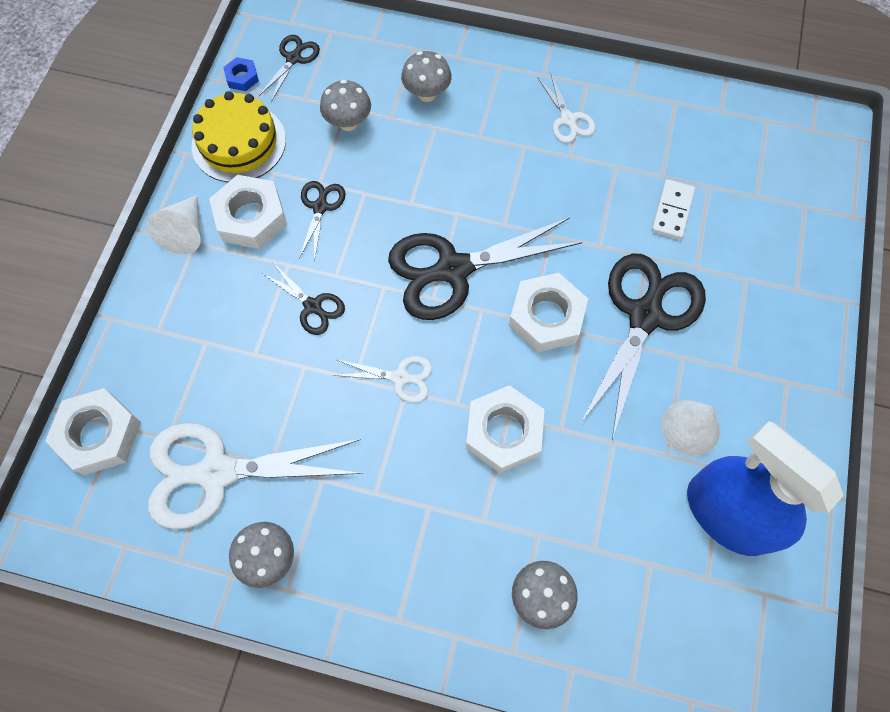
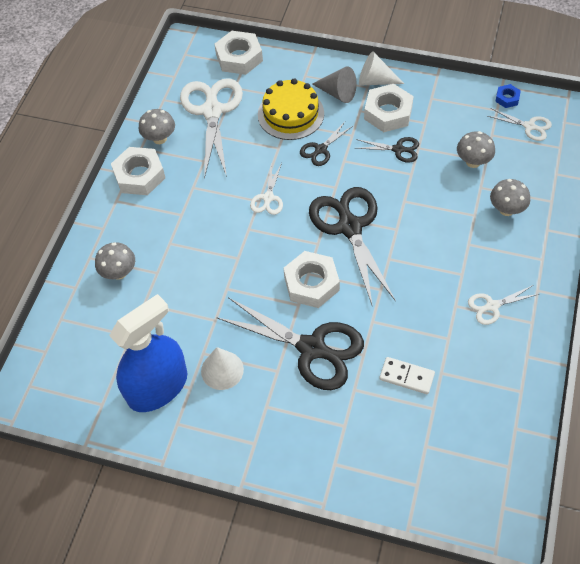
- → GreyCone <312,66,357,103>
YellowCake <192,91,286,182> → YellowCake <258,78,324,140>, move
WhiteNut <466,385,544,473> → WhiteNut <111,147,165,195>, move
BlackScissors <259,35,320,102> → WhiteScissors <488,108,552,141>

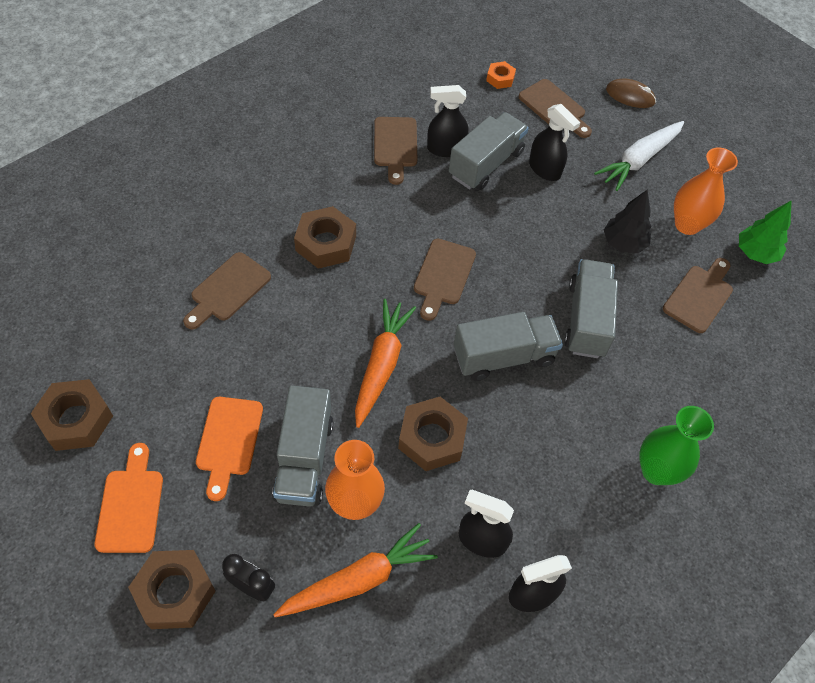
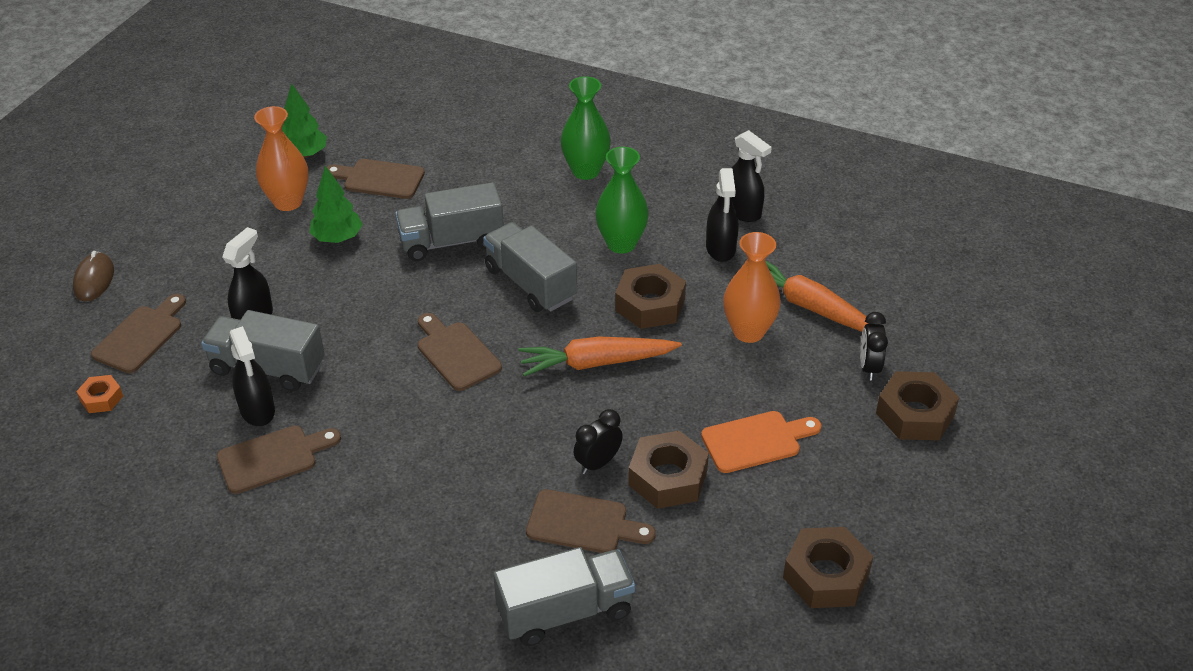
OrangeCuttingBoard <95,443,163,553> → -
WhiteCarrot <594,121,684,191> → -
- → BlackClock <574,409,623,474>
- → GreenVase <595,147,649,254>
GreyTruck <272,385,333,507> → GreyTruck <493,547,635,646>, move
BrownNut <294,206,356,269> → BrownNut <628,431,709,509>, move
BlackTree <604,190,652,253> → GreenTree <309,166,363,243>
BrownCuttingBoard <414,239,476,321> → BrownCuttingBoard <417,313,502,391>, 120 degrees counterclockwise

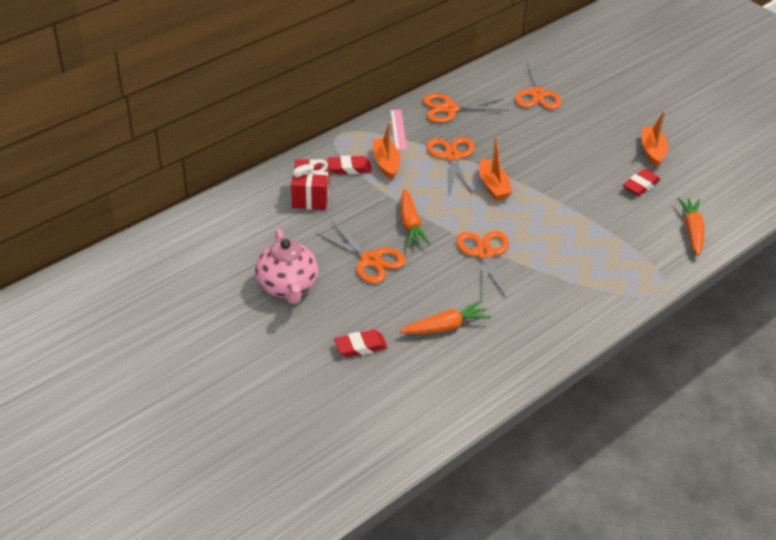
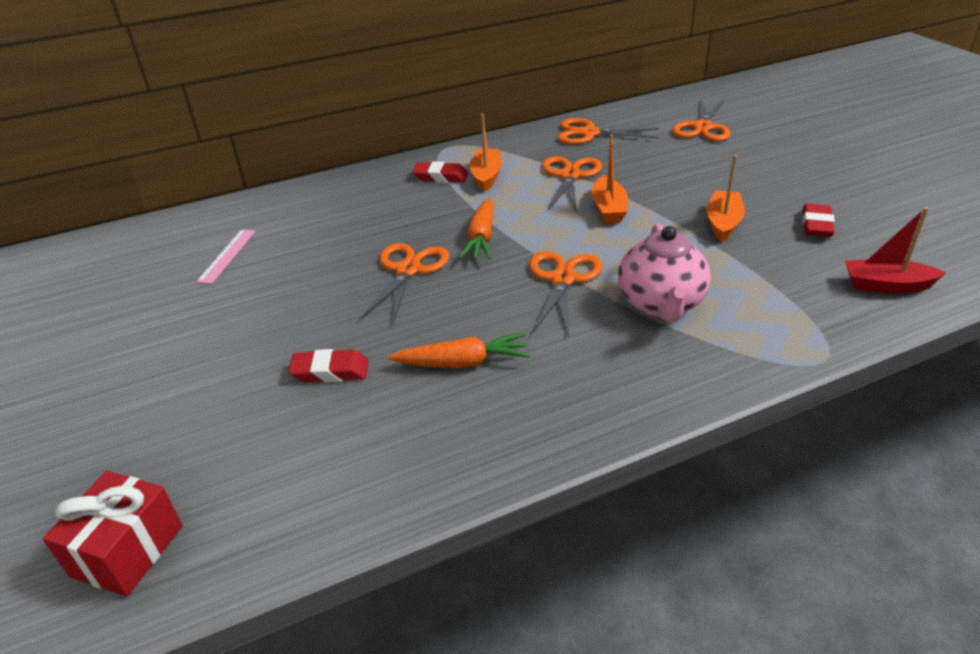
PinkTeapot <255,229,318,304> → PinkTeapot <618,224,711,322>, move
RedGift <291,159,330,210> → RedGift <43,471,183,597>, move
PinkRuler <390,110,407,151> → PinkRuler <196,229,256,284>, move
OrangeBoat <642,110,668,168> → OrangeBoat <707,155,745,242>, move
OrangeCarrot <678,198,705,256> → RedBoat <845,207,946,294>
OrangeScissors <316,221,406,284> → OrangeScissors <360,243,449,325>, 135 degrees counterclockwise
RedEraser <623,169,660,196> → RedEraser <802,204,835,237>, 45 degrees counterclockwise

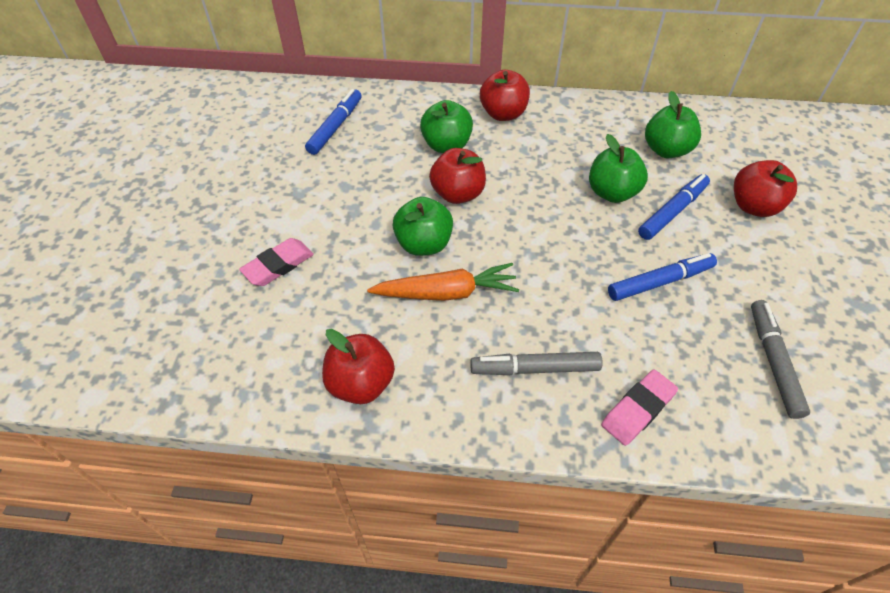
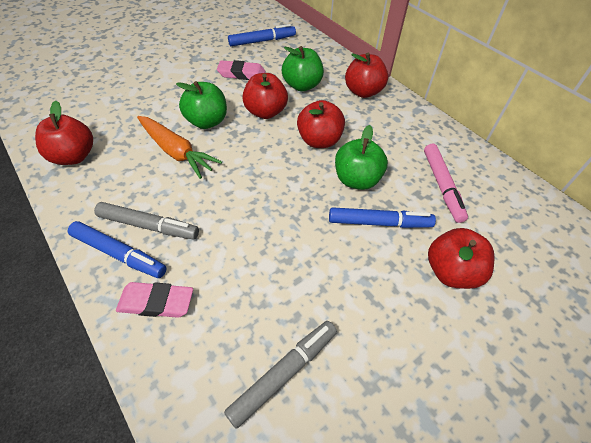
- → RedApple <297,100,345,148>
PinkEraser <239,238,314,286> → PinkEraser <217,60,265,80>, move
BlueMarker <608,253,717,301> → BlueMarker <68,221,167,278>, move
GreenApple <645,91,701,158> → PinkMarker <424,144,468,223>
GreyMarker <470,352,603,375> → GreyMarker <94,202,199,239>, 150 degrees clockwise

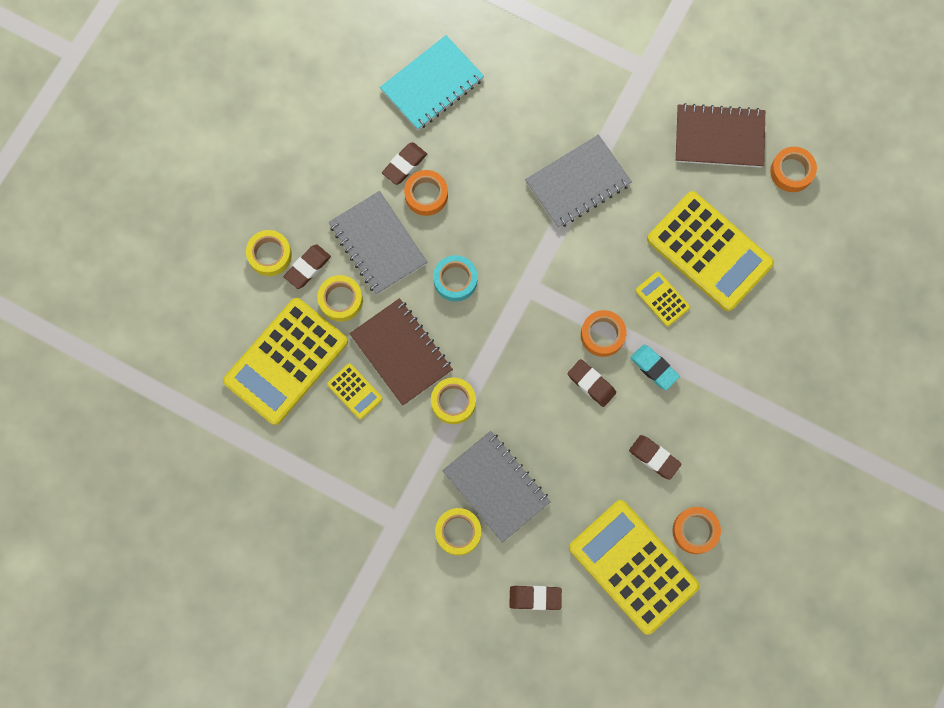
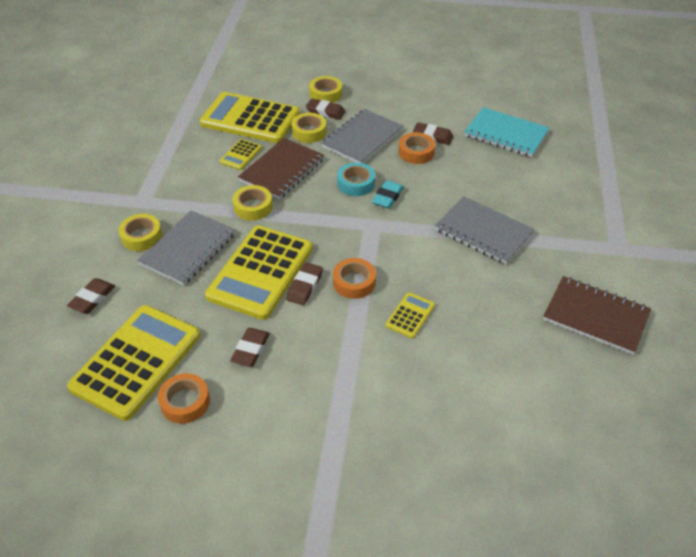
OrangeTape <770,147,817,192> → -
TurquoiseEraser <630,345,680,390> → TurquoiseEraser <372,180,404,209>, move
YellowCalculator <647,191,774,311> → YellowCalculator <205,226,313,320>, move
BrownEraser <509,586,562,610> → BrownEraser <67,278,115,314>, 45 degrees clockwise
BrownNotebook <675,103,765,168> → BrownNotebook <543,276,651,355>, 45 degrees counterclockwise

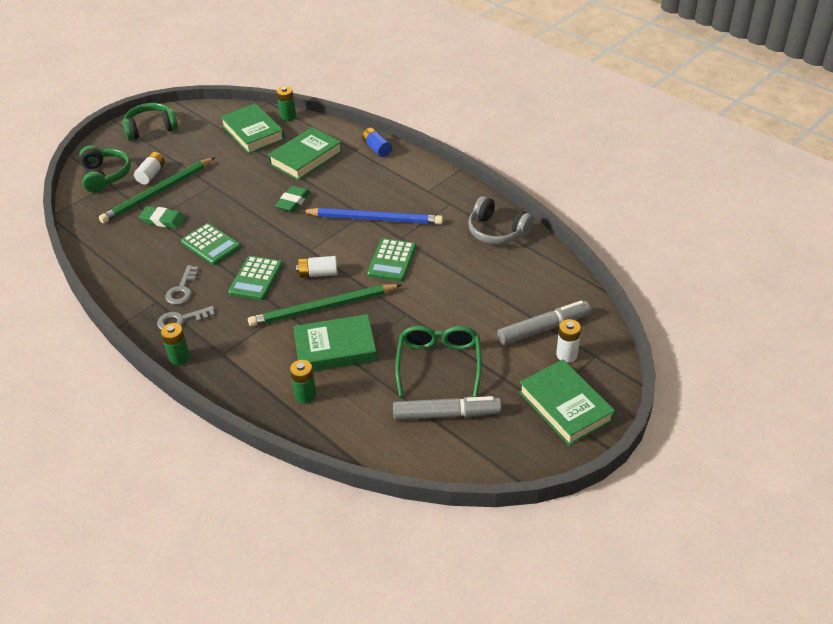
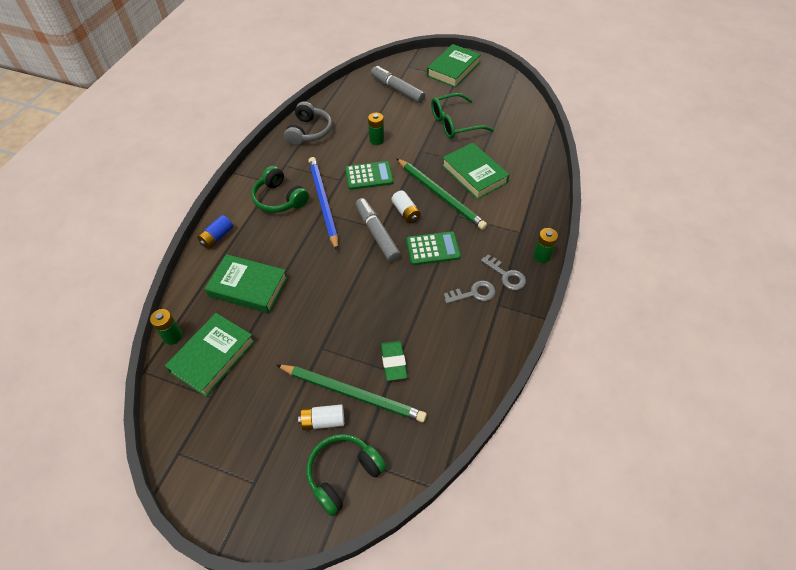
GreenCalculator <181,223,241,265> → -
GreenEraser <275,186,311,212> → -
WhiteBattery <556,319,581,363> → -
GreenHeadphones <122,103,178,141> → GreenHeadphones <251,166,309,213>, move
GreenBattery <290,360,317,404> → GreenBattery <368,113,384,145>, move
GreyMarker <393,396,502,420> → GreyMarker <356,198,400,262>, move

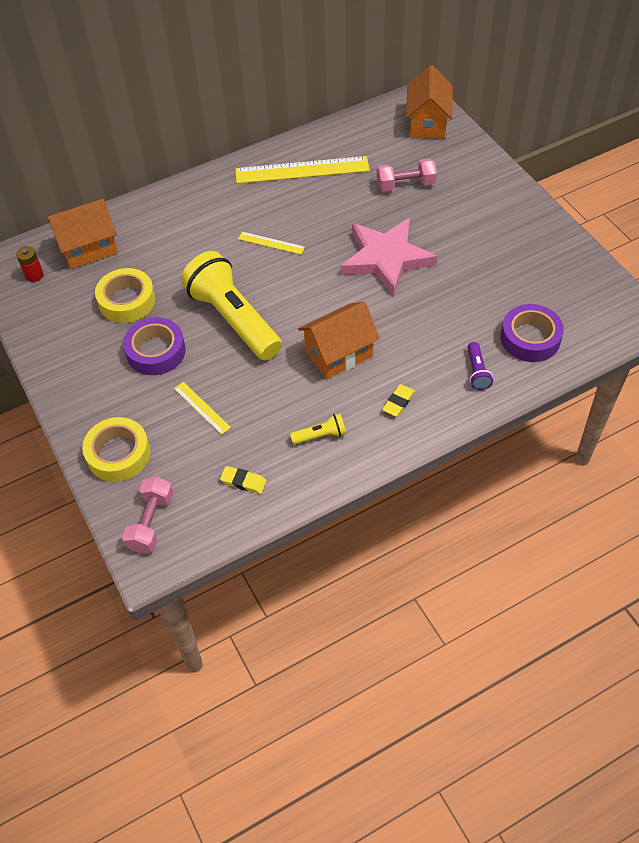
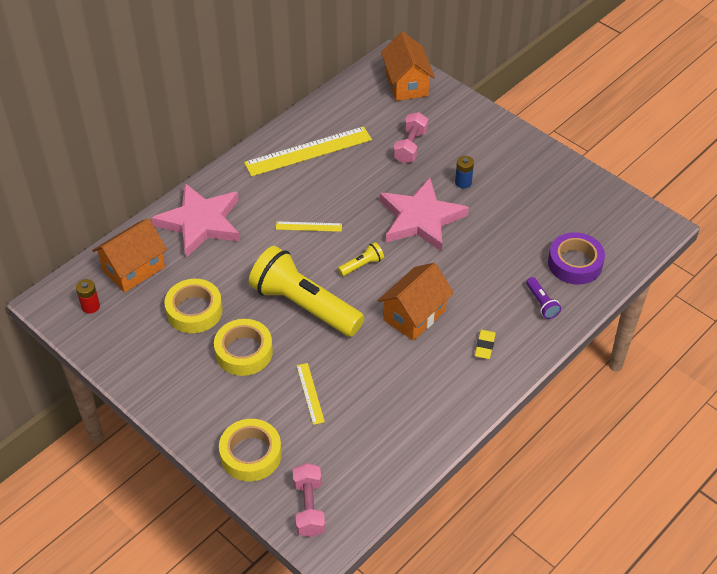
YellowEraser <220,466,267,494> → -
- → PinkStar <151,183,240,258>
- → BlueBattery <455,156,474,189>
YellowFlashlight <290,413,346,445> → YellowFlashlight <338,242,384,276>, move
PurpleTape <123,317,186,375> → YellowTape <214,319,273,376>
YellowRuler <174,382,231,435> → YellowRuler <297,363,325,425>, 45 degrees clockwise
PinkDumbbell <377,158,437,191> → PinkDumbbell <393,112,428,163>, 45 degrees counterclockwise

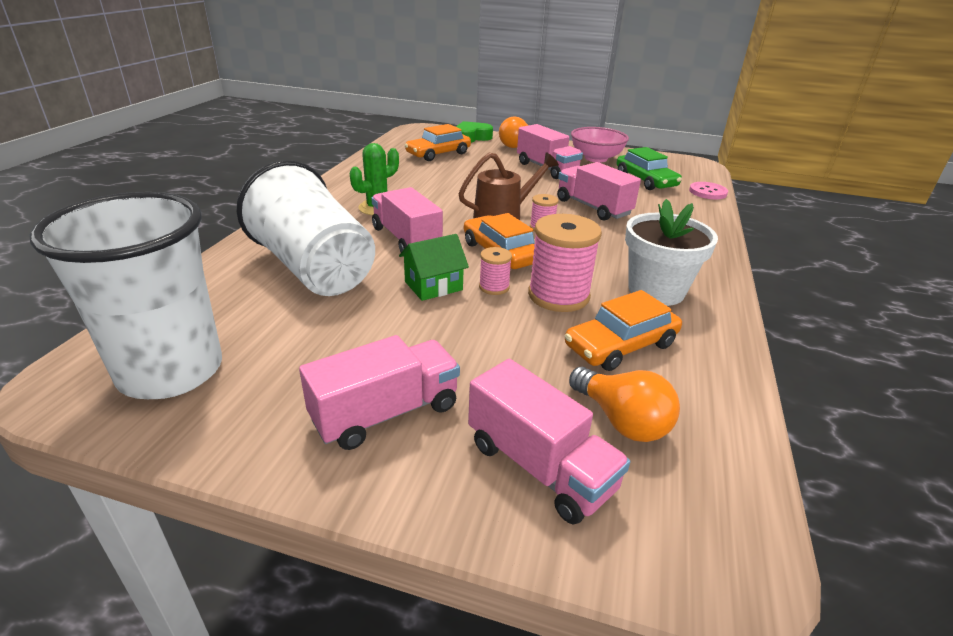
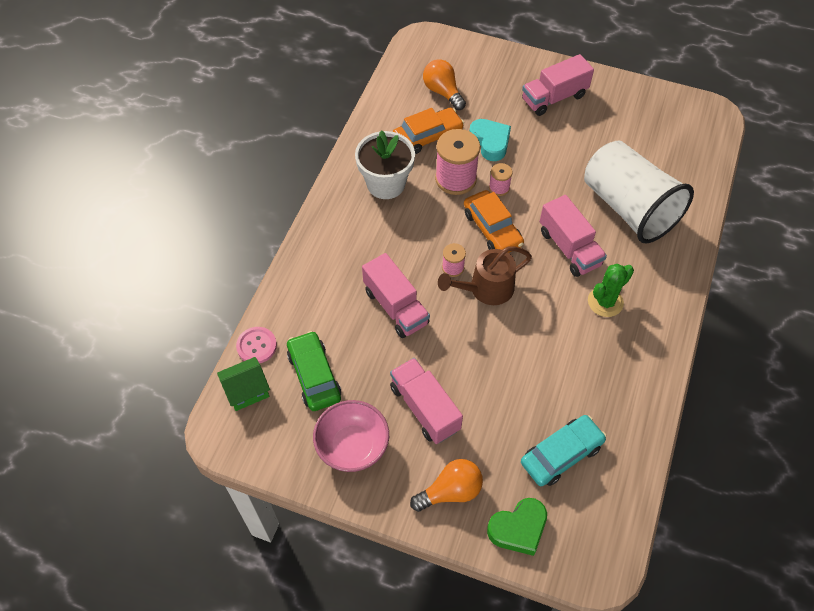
WhiteCup <29,192,222,399> → -
PinkTruck <468,359,630,525> → -
- → TurquoiseHeart <470,119,511,161>
GreenHouse <399,234,469,301> → GreenHouse <217,357,270,411>, move
OrangeCar <405,124,471,161> → TurquoiseCar <521,415,606,486>

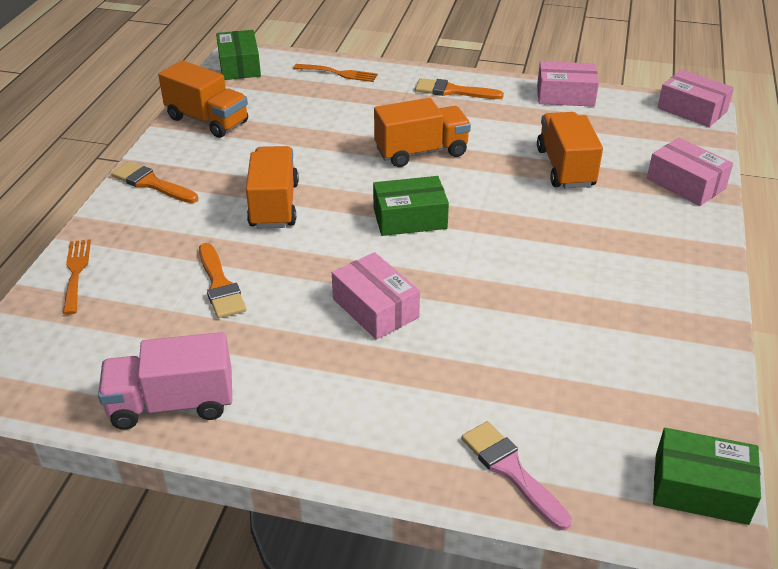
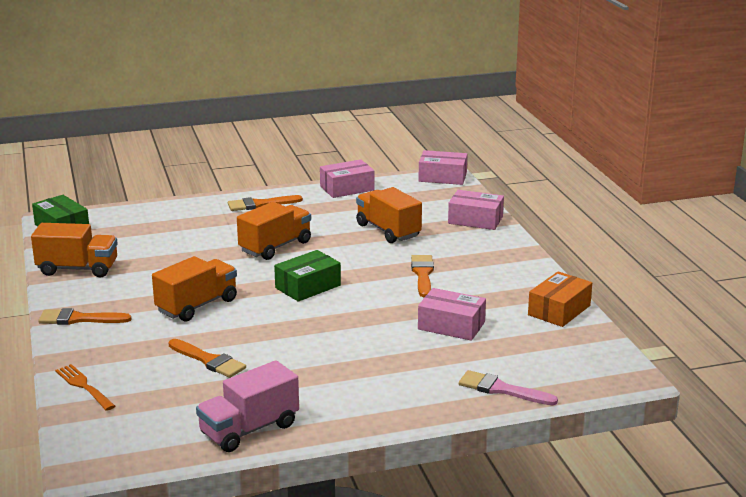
OrangeFork <293,64,378,82> → -
GreenBox <653,428,761,525> → -
- → OrangeBrush <411,255,434,297>
- → OrangeBox <528,271,592,327>
PinkBox <332,252,420,340> → PinkBox <418,288,486,341>, move
OrangeTruck <246,146,299,228> → OrangeTruck <152,256,237,322>, 75 degrees clockwise

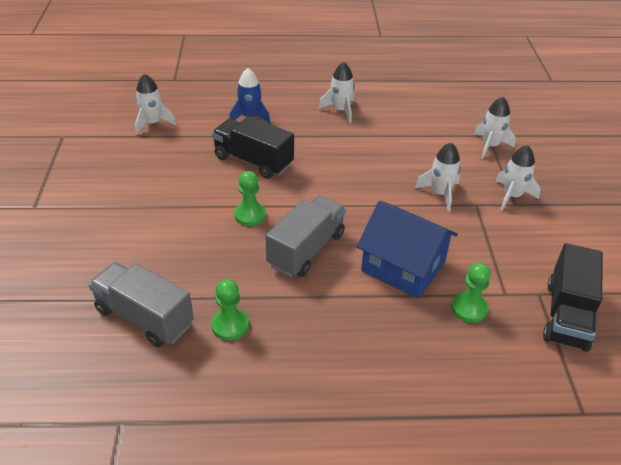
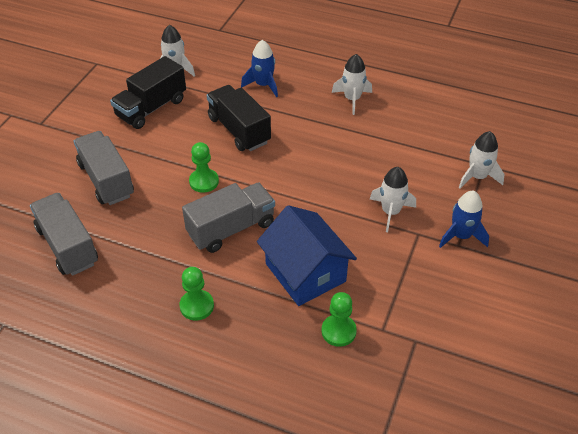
- → GreyTruck <74,131,134,205>
GreenPawn <211,279,249,341> → GreenPawn <179,267,214,321>, move
BlackTruck <543,243,603,352> → BlackTruck <110,56,186,129>, move
WhiteRocket <496,145,541,211> → BlueRocket <439,191,489,248>

